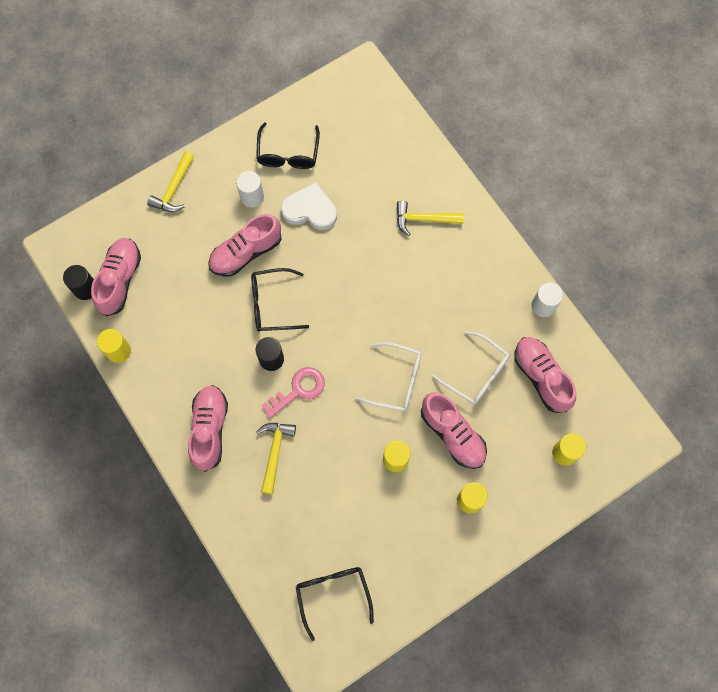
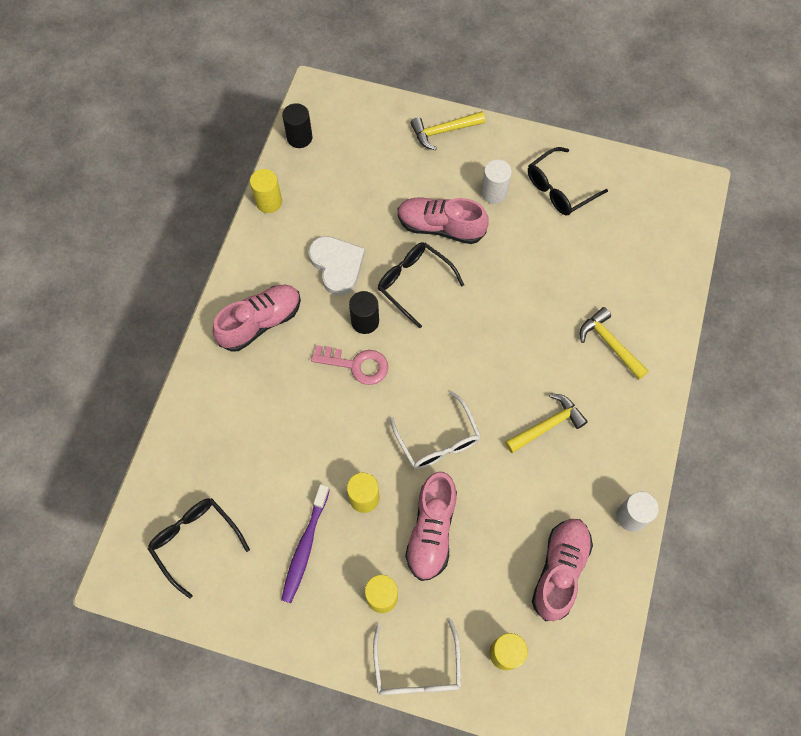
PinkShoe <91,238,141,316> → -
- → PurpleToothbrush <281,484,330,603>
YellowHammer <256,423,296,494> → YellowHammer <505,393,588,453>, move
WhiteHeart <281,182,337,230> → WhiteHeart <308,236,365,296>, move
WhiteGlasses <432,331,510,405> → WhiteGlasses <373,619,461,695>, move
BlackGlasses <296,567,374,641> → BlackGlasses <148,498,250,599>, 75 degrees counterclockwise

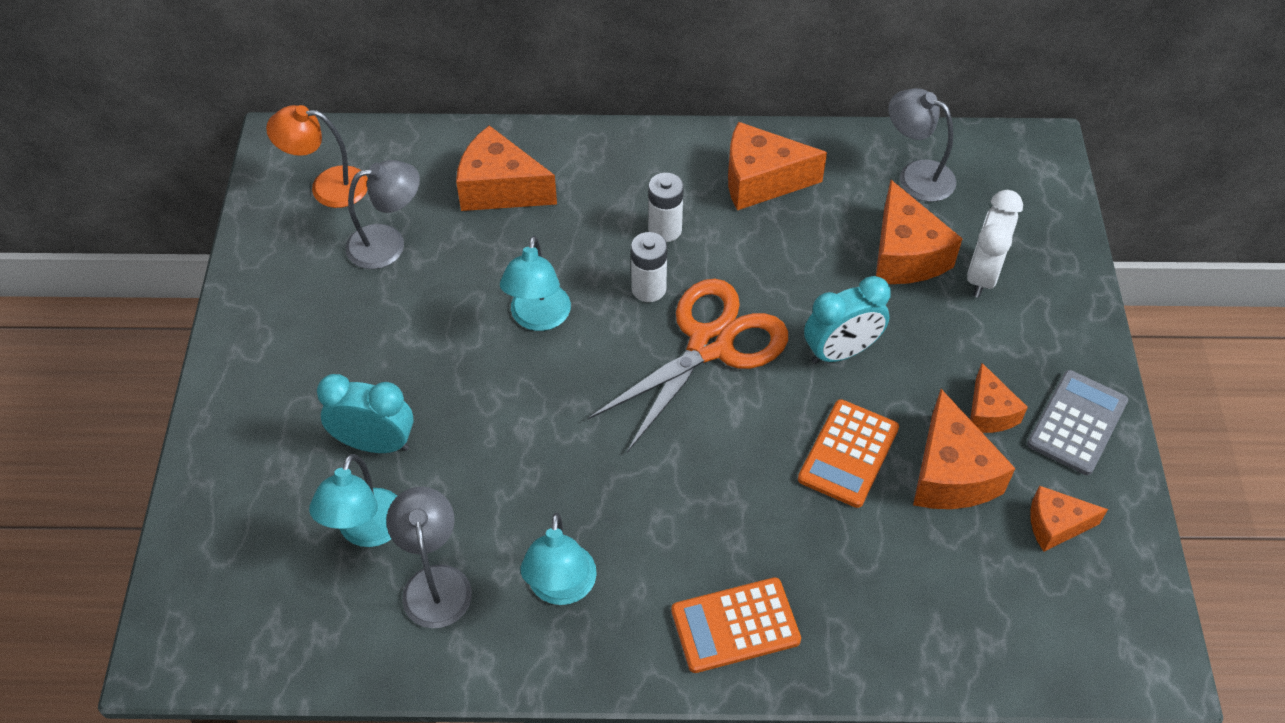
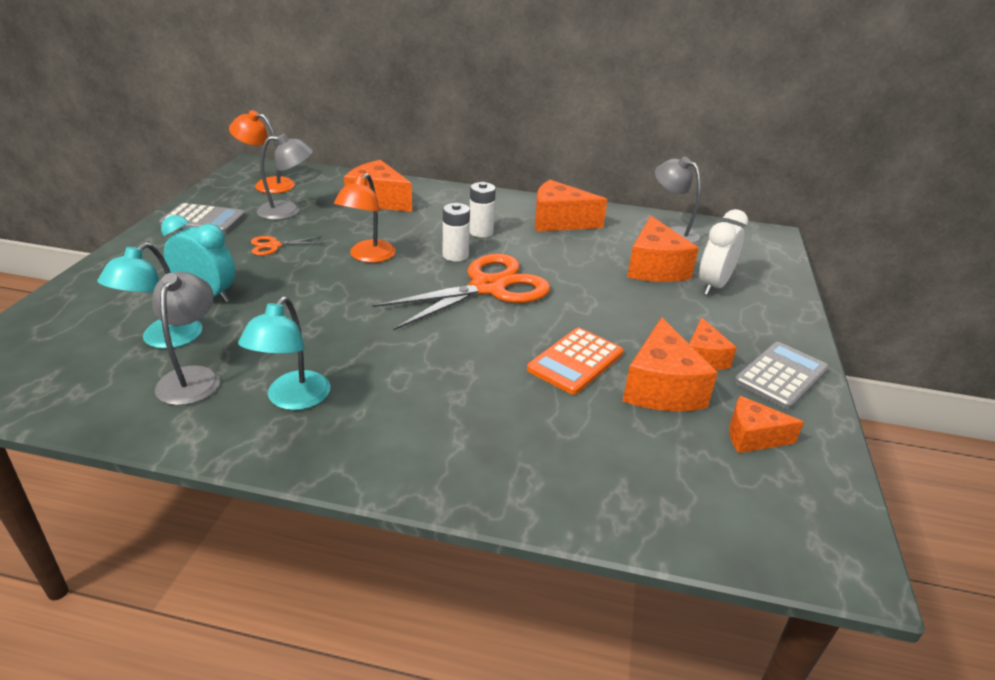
OrangeCalculator <671,578,801,673> → -
TurquoiseClock <804,276,891,364> → -
- → GreyCalculator <159,203,246,234>
- → OrangeScissors <251,236,324,256>
TurquoiseLamp <500,236,571,331> → OrangeLamp <334,173,396,263>

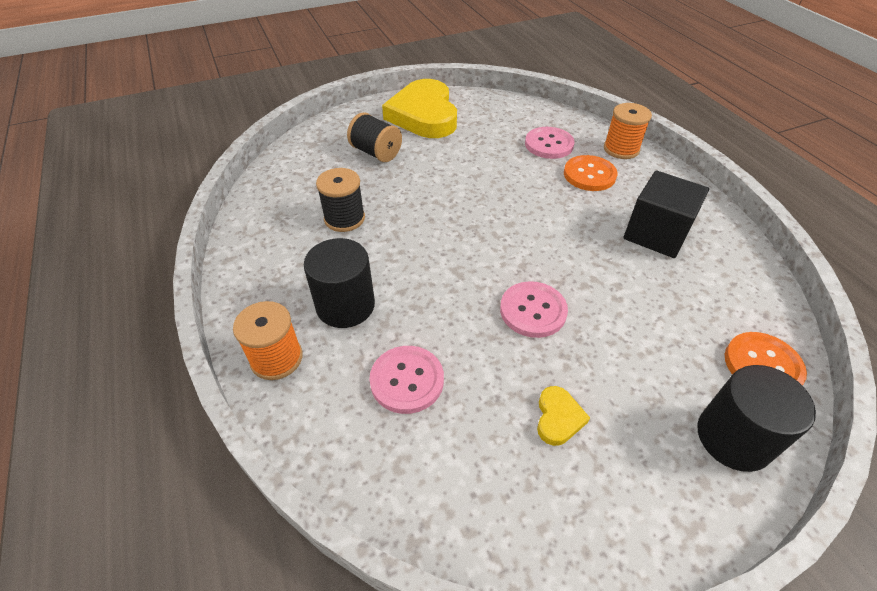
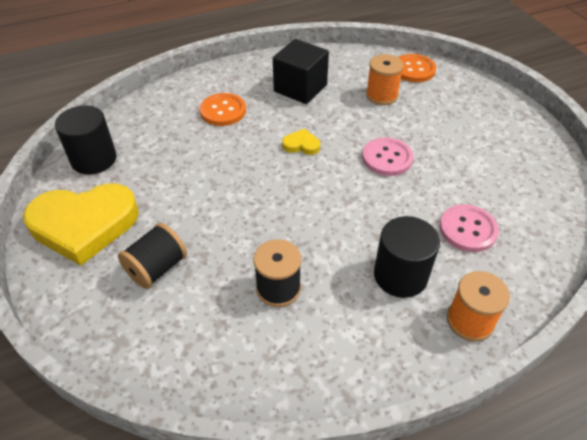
PinkButton <525,127,575,159> → -
YellowHeart <537,386,590,446> → YellowHeart <282,128,320,155>, move
OrangeSpool <604,103,652,159> → OrangeSpool <366,54,404,105>, move
BlackCylinder <697,365,816,472> → BlackCylinder <55,105,117,174>, move

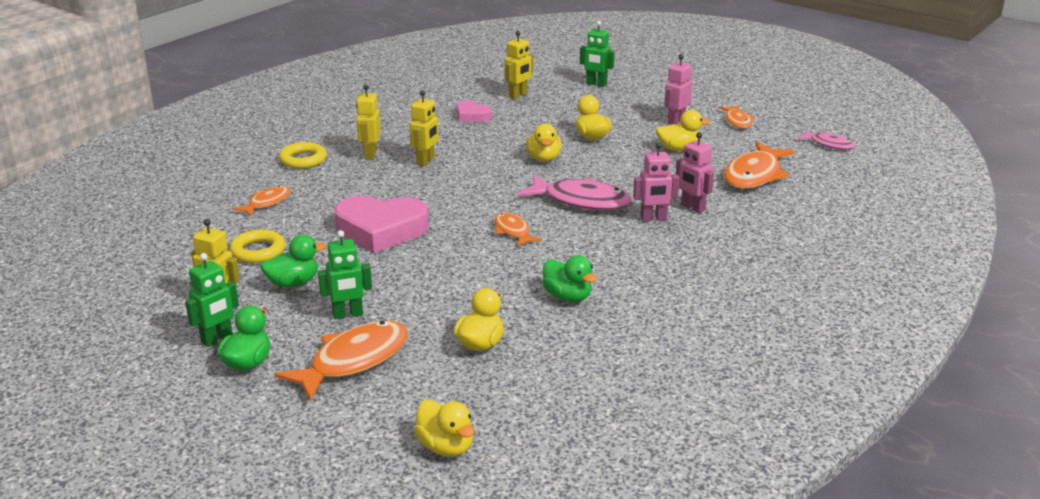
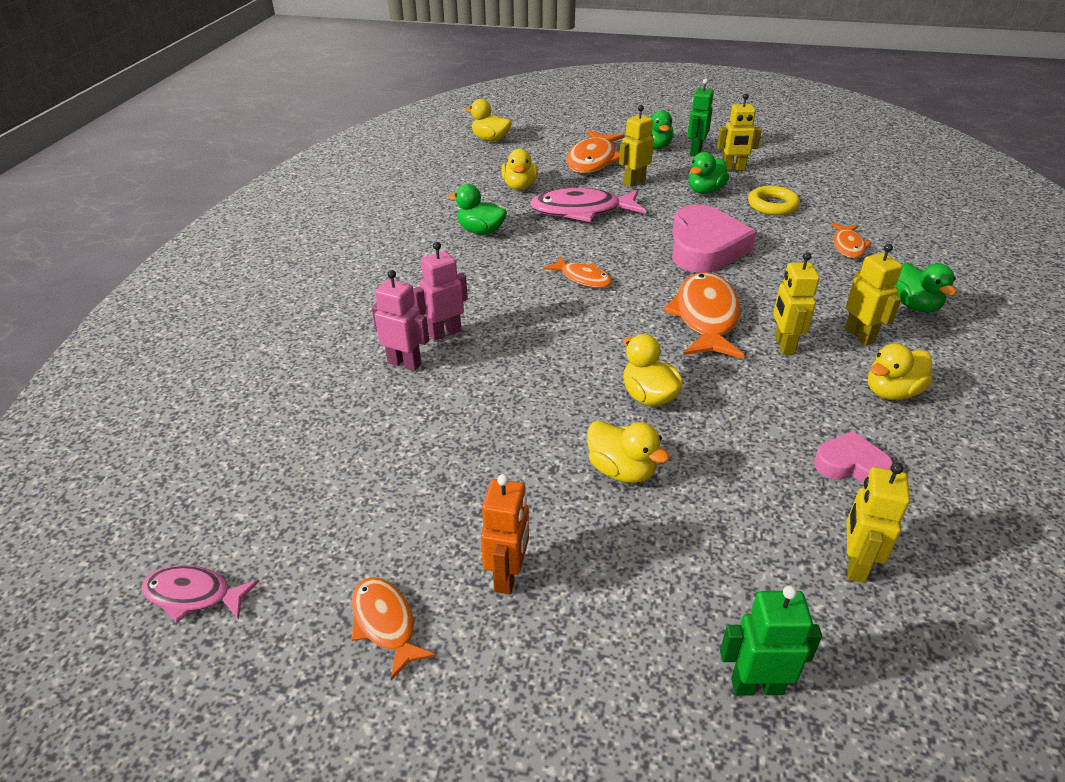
PinkFish <518,175,632,211> → PinkFish <530,188,646,222>, move
YellowDuck <656,110,710,151> → YellowDuck <868,343,932,400>, move
OrangeFish <724,142,795,189> → OrangeFish <663,272,744,359>, move
YellowRing <279,142,327,169> → GreenDuck <893,262,956,313>
GreenRobot <318,230,372,319> → YellowRobot <619,105,654,187>
PinkRobot <664,54,692,125> → OrangeRobot <481,474,529,595>
PinkHeart <334,196,429,253> → PinkHeart <672,205,756,273>, 120 degrees clockwise

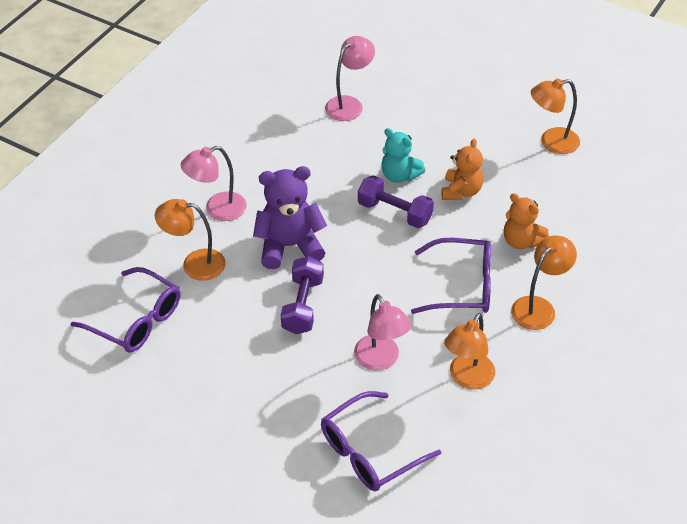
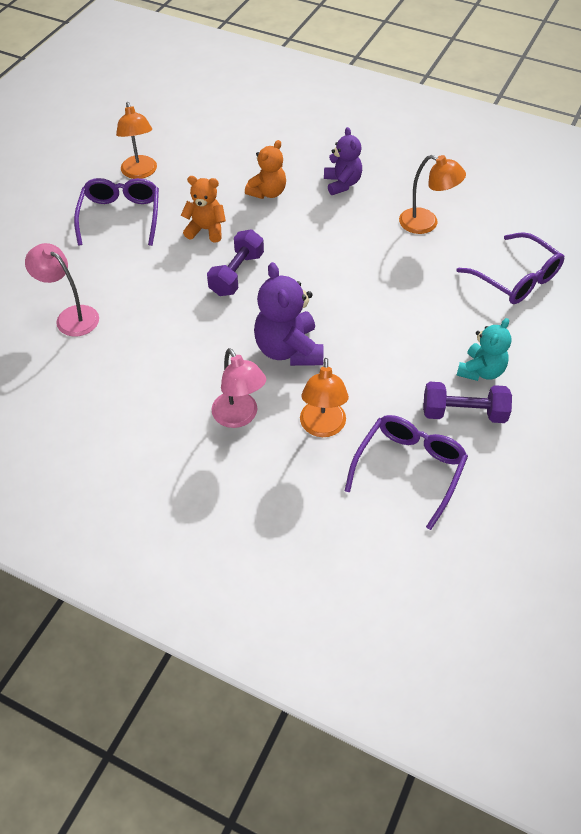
PinkLamp <354,294,411,371> → -
PurpleDumbbell <281,256,324,334> → PurpleDumbbell <423,382,512,423>, move
TurquoiseTeddyBear <381,128,425,183> → TurquoiseTeddyBear <456,318,511,381>, move
PurpleGlasses <411,238,491,314> → PurpleGlasses <74,178,159,246>, move
OrangeLamp <511,236,577,330> → PurpleTeddyBear <324,127,362,195>

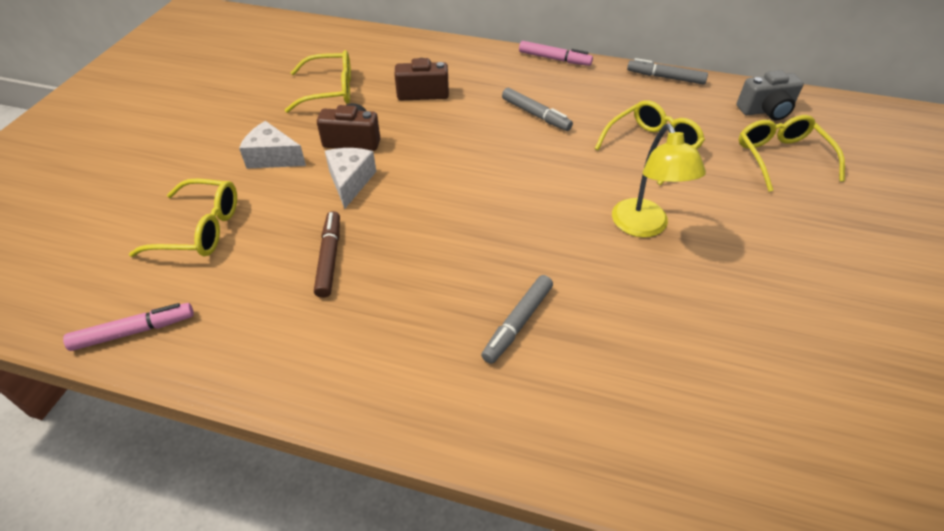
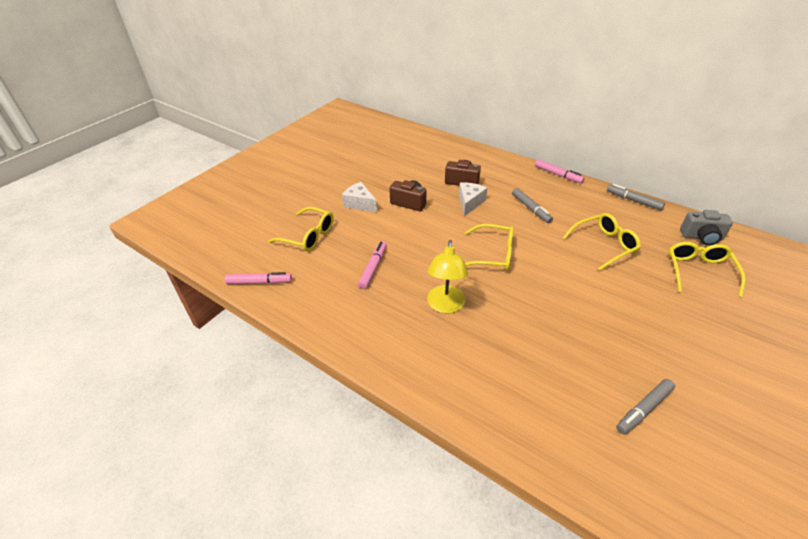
YellowGlasses <285,50,351,113> → YellowGlasses <465,224,514,271>, move
WhiteCheese <325,148,377,209> → WhiteCheese <459,182,487,216>, move
GreyMarker <481,275,553,364> → GreyMarker <616,379,675,435>, move
YellowLamp <612,124,706,238> → YellowLamp <427,240,468,313>, move
BrownMarker <314,211,340,298> → PinkMarker <358,241,387,289>

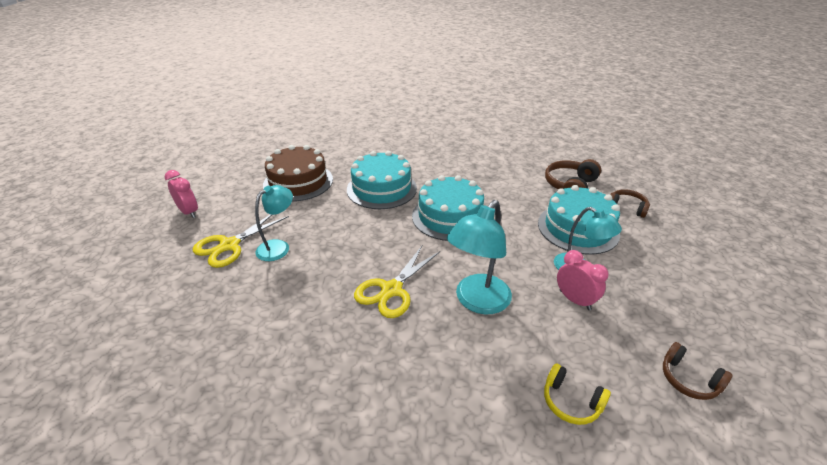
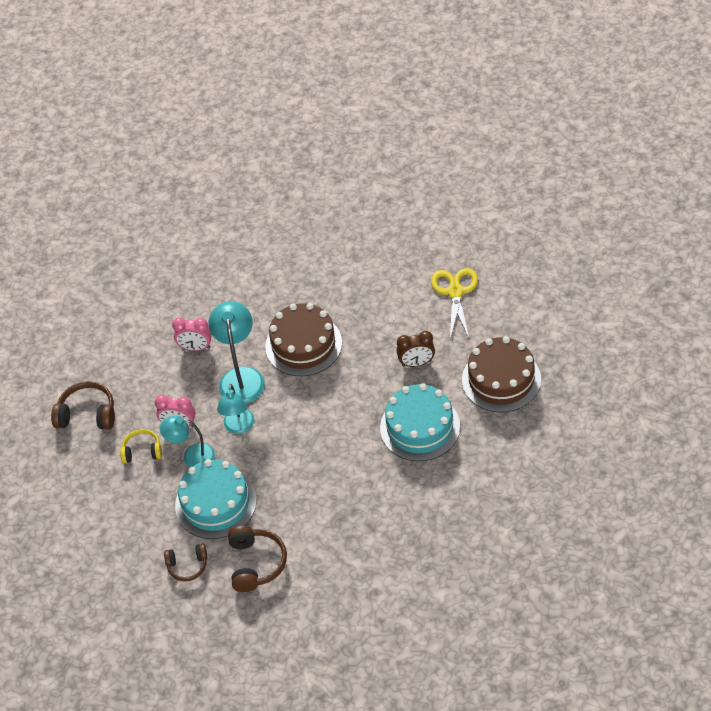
TurquoiseCake <412,175,484,241> → -
- → BrownClock <397,331,435,367>
PinkClock <165,170,198,218> → PinkClock <172,318,212,351>, move
TurquoiseLamp <255,185,293,261> → TurquoiseLamp <217,384,254,434>, move
YellowHeadphones <544,363,611,425> → YellowHeadphones <120,429,162,463>, move
YellowScissors <354,245,440,318> → BrownCake <265,303,342,376>
BrownHeadphones <663,342,732,400> → BrownHeadphones <51,381,115,430>, x1.53

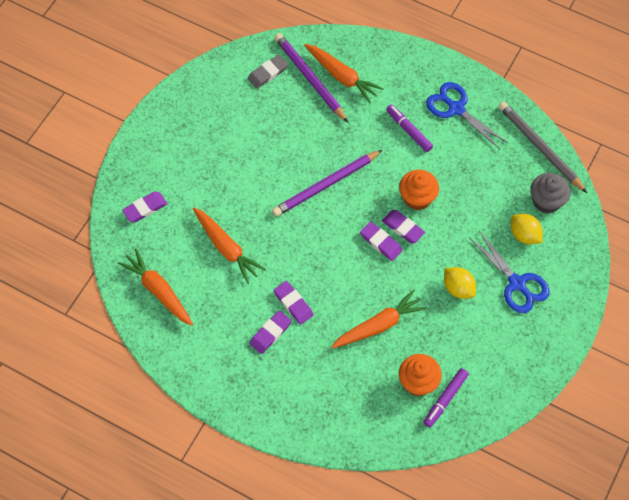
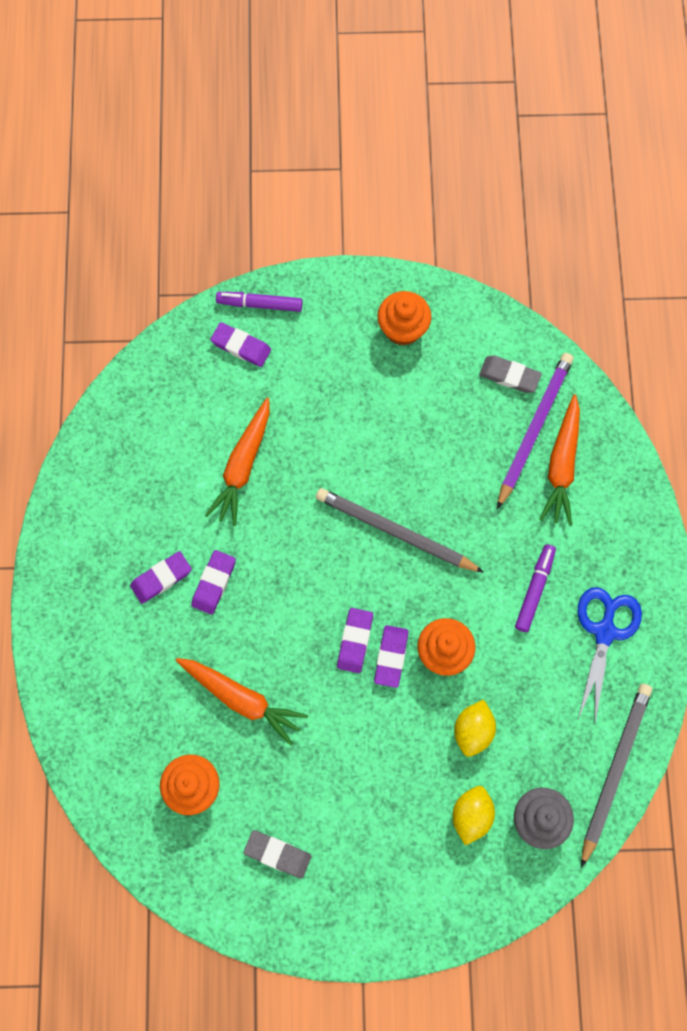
OrangeCarrot <118,249,193,326> → -
BlueScissors <470,231,550,313> → -
- → GreyEraser <243,830,312,879>
- → OrangeCupcake <377,291,432,346>
PurpleMarker <423,368,469,427> → PurpleMarker <216,292,302,312>, move
YellowLemon <444,267,476,299> → YellowLemon <454,700,496,757>, move
PurplePencil <272,150,382,217> → GreyPencil <316,488,484,573>
PurpleEraser <249,310,291,354> → PurpleEraser <130,551,192,604>, 45 degrees counterclockwise

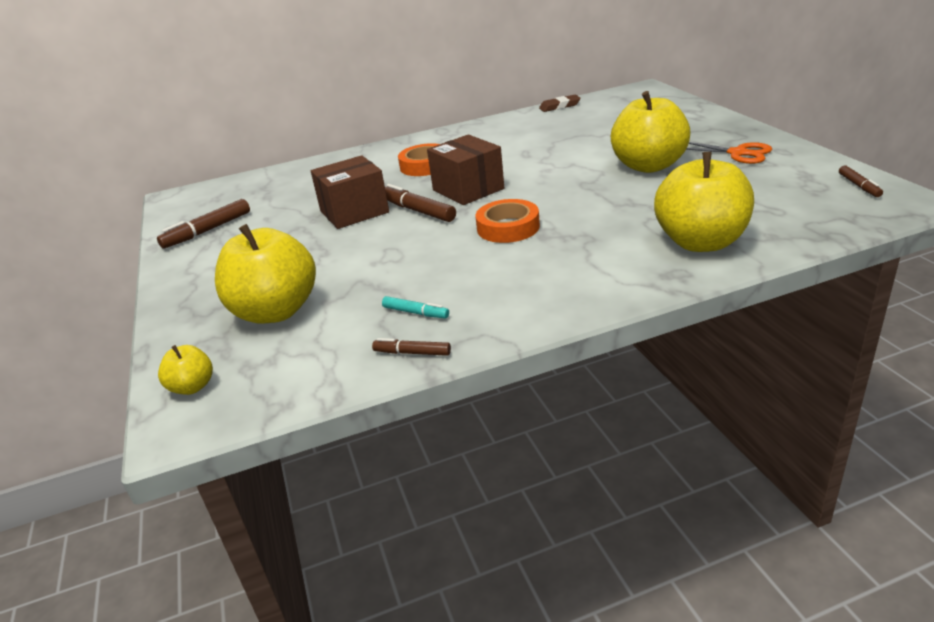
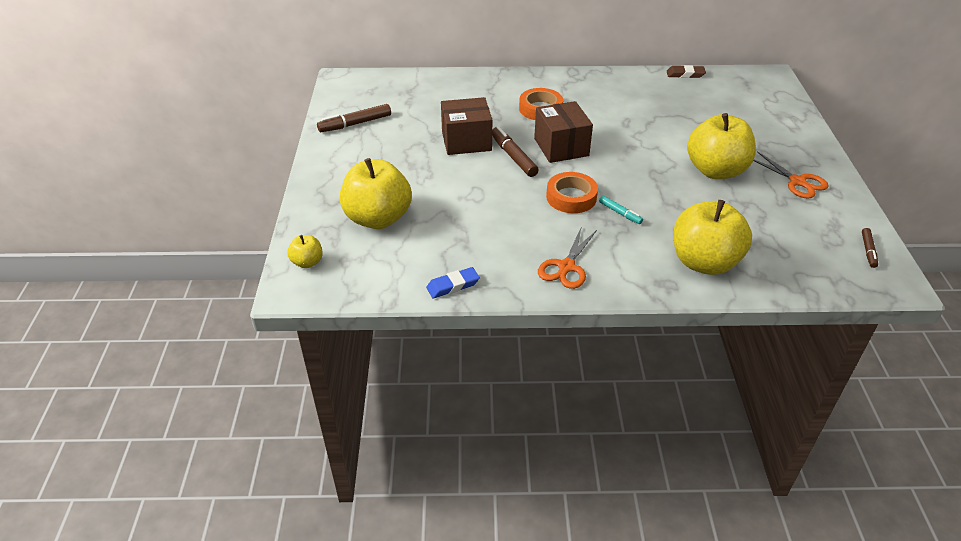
- → OrangeScissors <538,226,597,289>
TurquoiseMarker <382,296,449,319> → TurquoiseMarker <599,196,643,224>, move
BrownMarker <372,338,451,356> → BlueEraser <426,267,480,298>

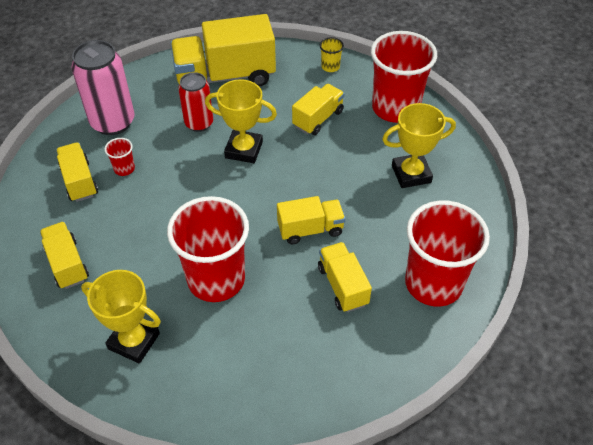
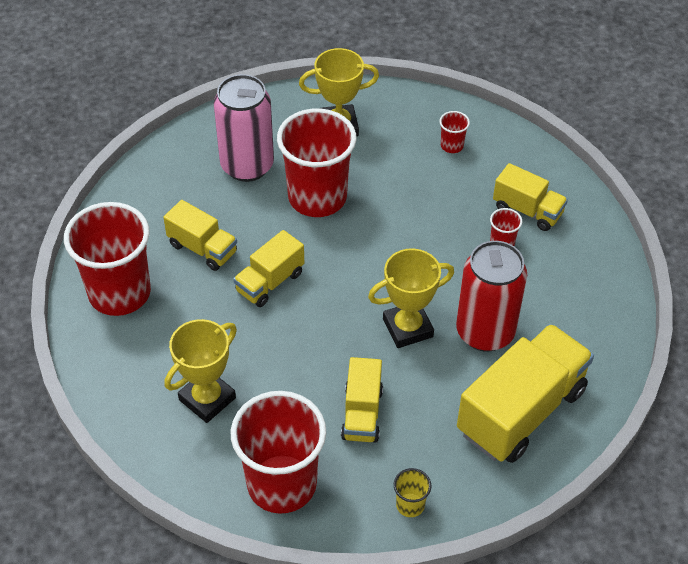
PinkCan <71,40,135,135> → PinkCan <214,74,274,182>, move
YellowTruck <40,221,89,289> → RedCup <440,111,470,153>
RedCan <178,72,213,132> → RedCan <456,241,527,352>, x1.56

